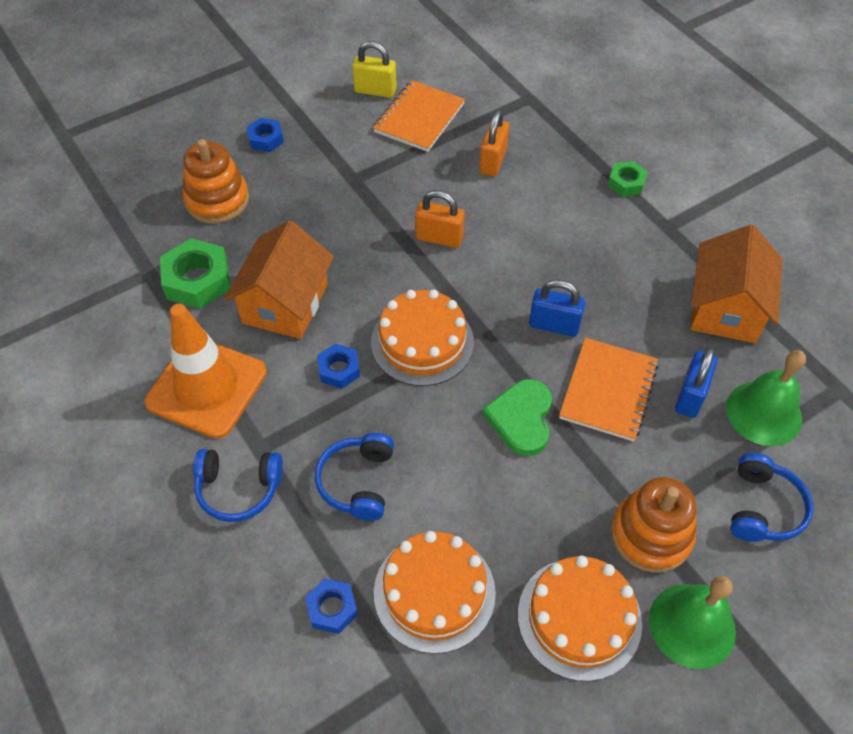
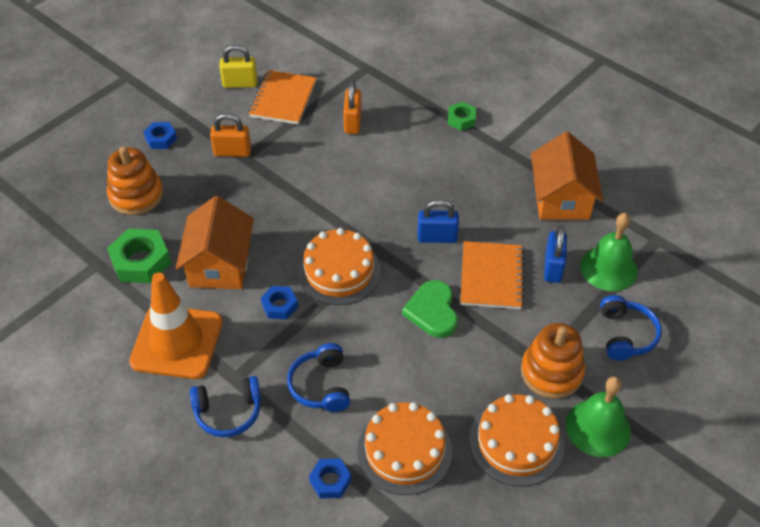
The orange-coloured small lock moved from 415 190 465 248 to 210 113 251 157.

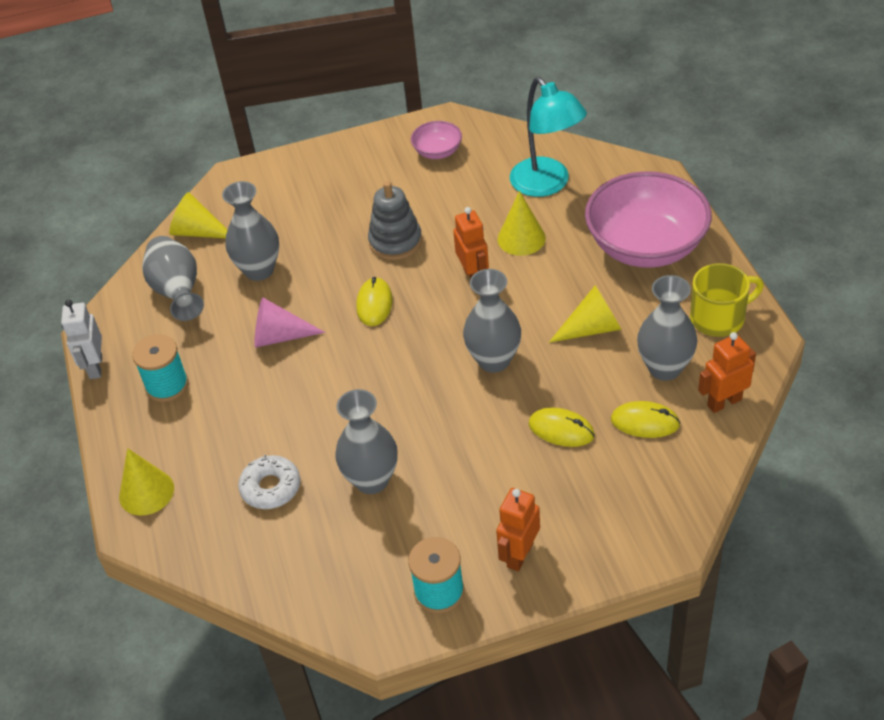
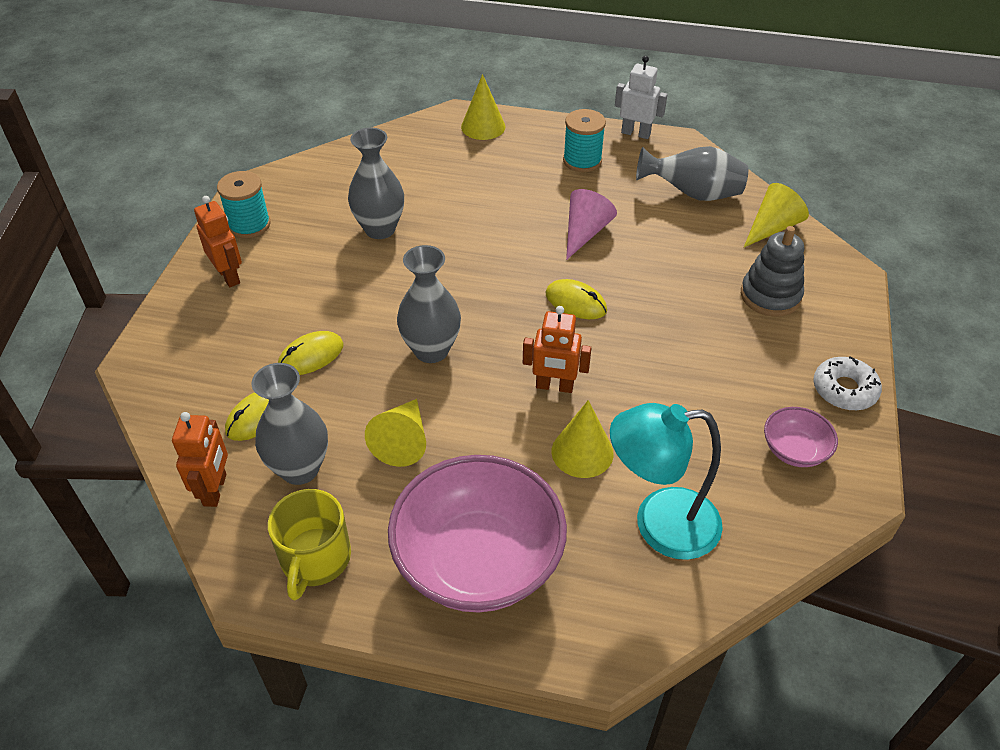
The grey stacking rings moved from 368 181 422 260 to 741 226 804 317.
The pure white doughnut moved from 238 455 300 509 to 813 356 882 411.
The grey flower vase at 222 181 279 281 disappeared.

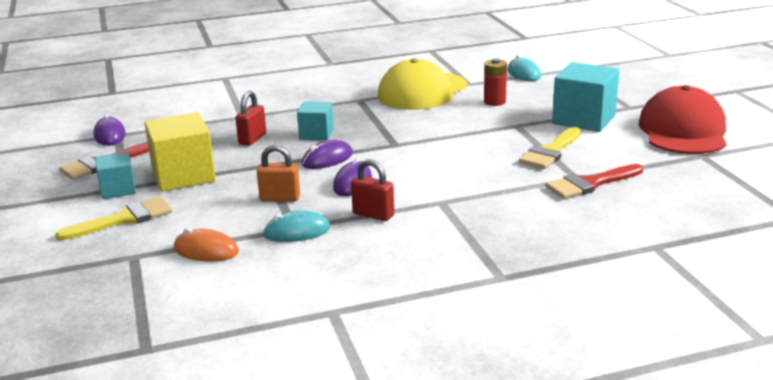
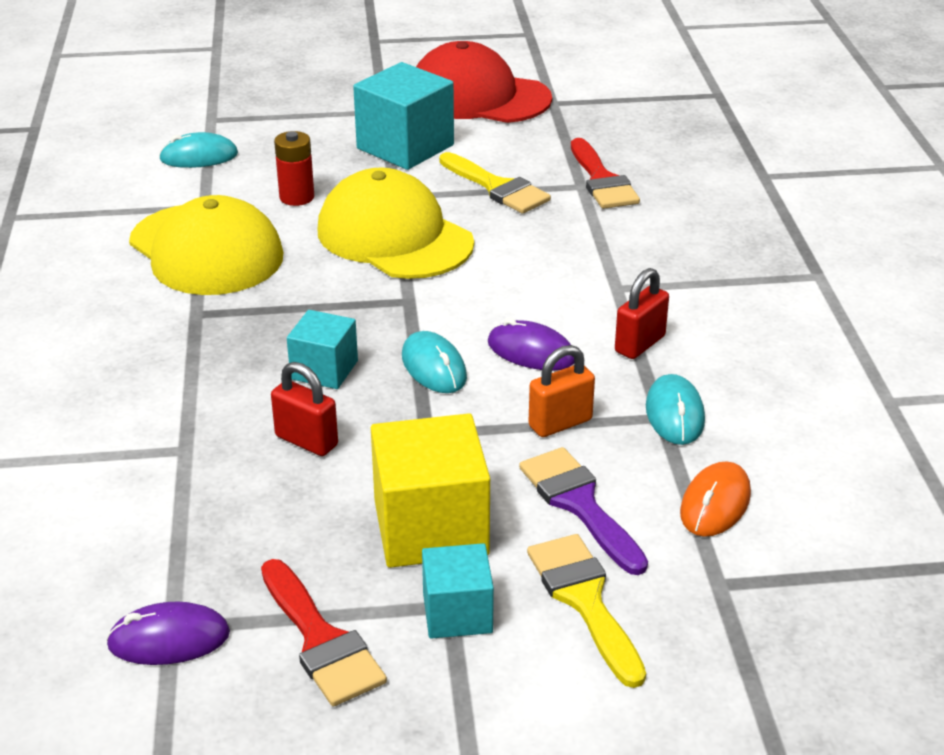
The yellow baseball cap at 317 168 474 279 appeared.
The purple mouse at 302 140 353 169 became the teal mouse at 402 331 467 393.
The purple paintbrush at 519 447 648 575 appeared.
The orange-coloured small lock at 257 145 300 201 turned 45 degrees clockwise.

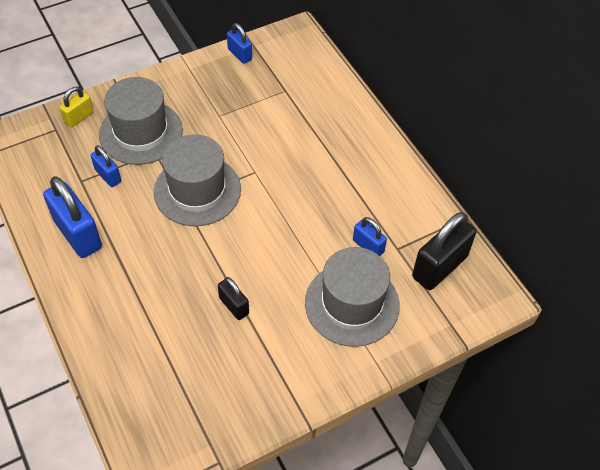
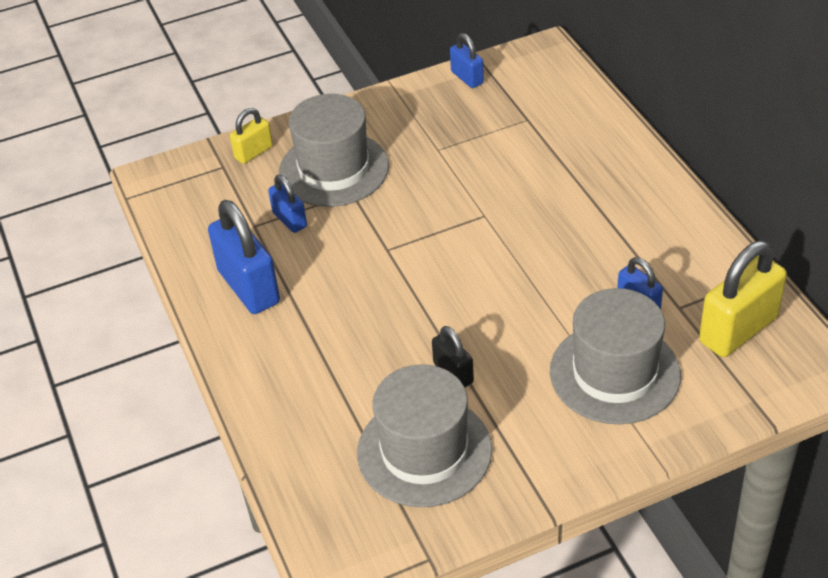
The grey top hat moved from 154 134 241 226 to 357 364 492 507.
The ebony small lock at 412 212 476 290 became the yellow small lock at 699 241 787 357.

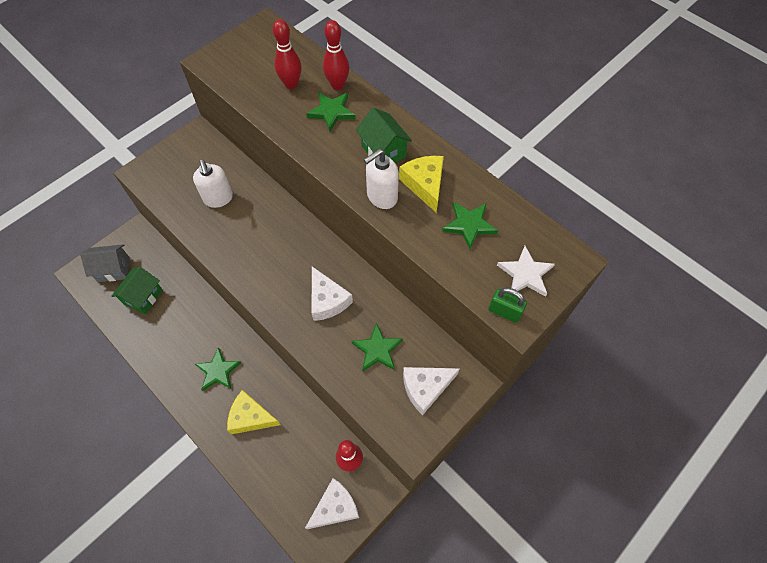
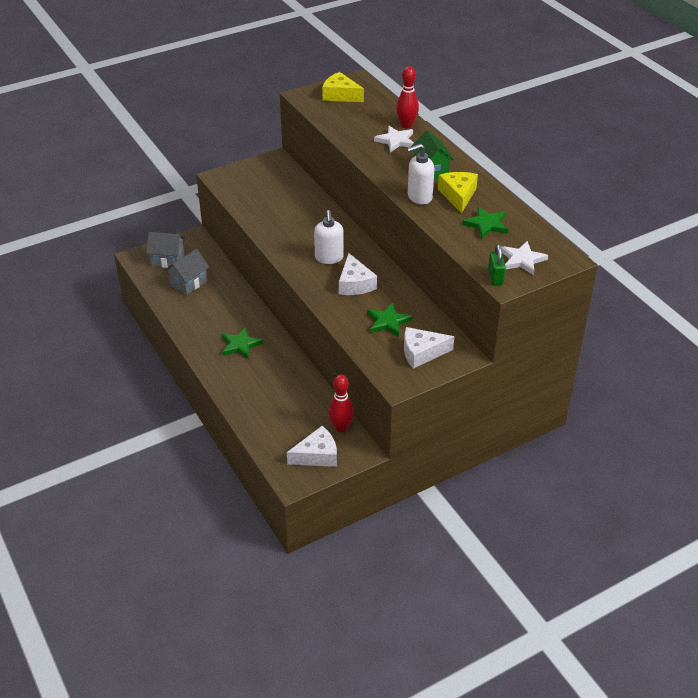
The leaf-green house at 112 266 163 314 became the grey house at 165 249 209 295.
The pure white pump bottle moved from 193 160 233 208 to 314 210 344 264.
The yellow cheese moved from 227 390 281 434 to 322 72 364 102.
The leaf-green star shape at 306 92 356 131 became the pure white star shape at 374 126 414 152.
The leaf-green small lock at 488 288 527 323 turned 45 degrees clockwise.
The scarlet tenpin at 273 19 301 89 disappeared.

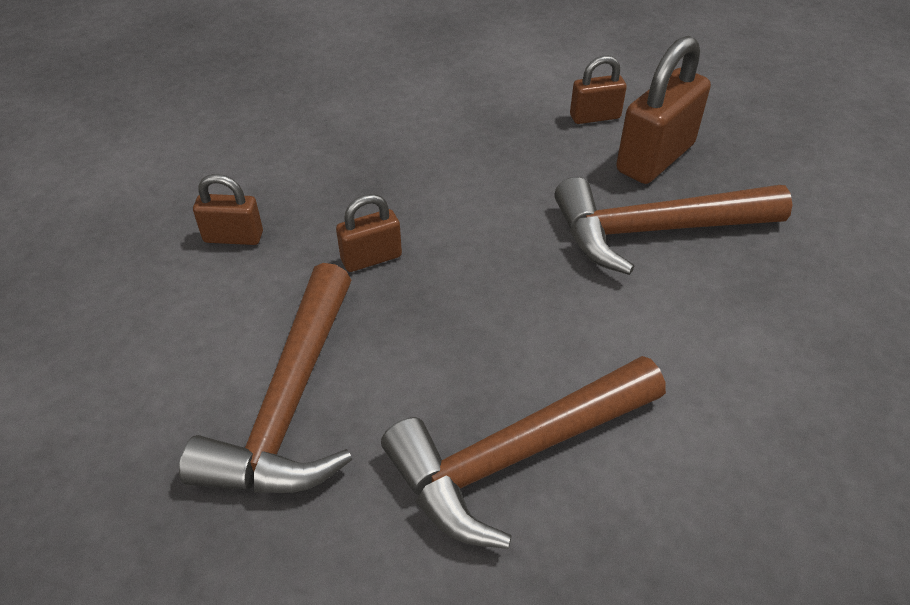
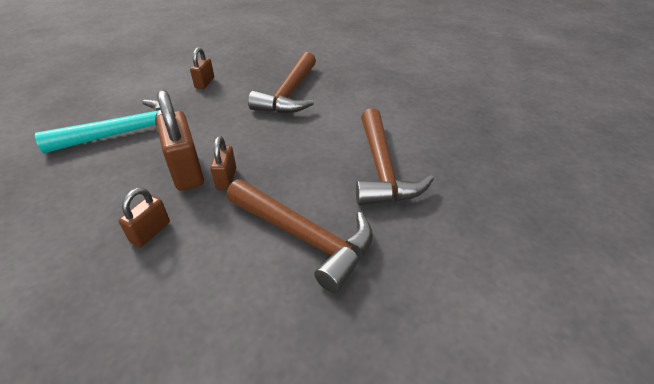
The teal claw hammer at 35 99 162 153 appeared.
The brown small lock moved from 616 36 711 184 to 156 90 204 191.

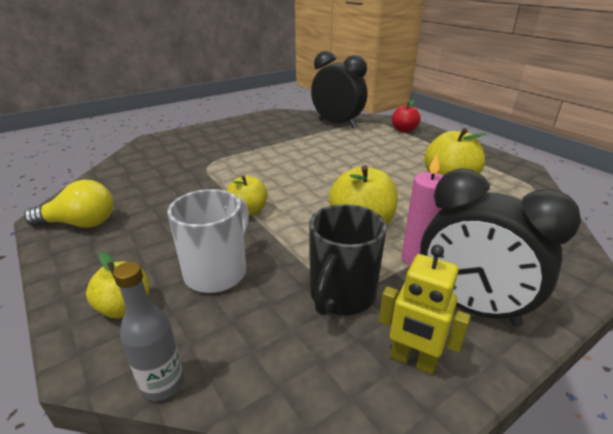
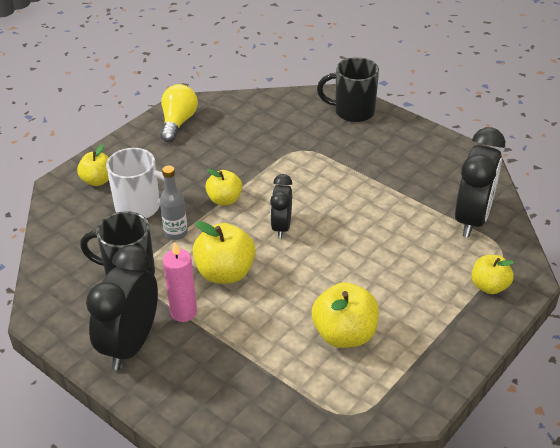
The grey flask moved from 113 262 184 401 to 160 166 188 240.
The yellow bulb at 24 180 114 228 turned 150 degrees counterclockwise.
The ebony alarm clock at 270 174 292 239 appeared.
The ebony tea mug at 317 57 379 122 appeared.
The scarlet apple fruit at 392 100 421 132 became the yellow apple fruit at 471 255 514 294.
The yellow robot at 379 245 471 374 disappeared.

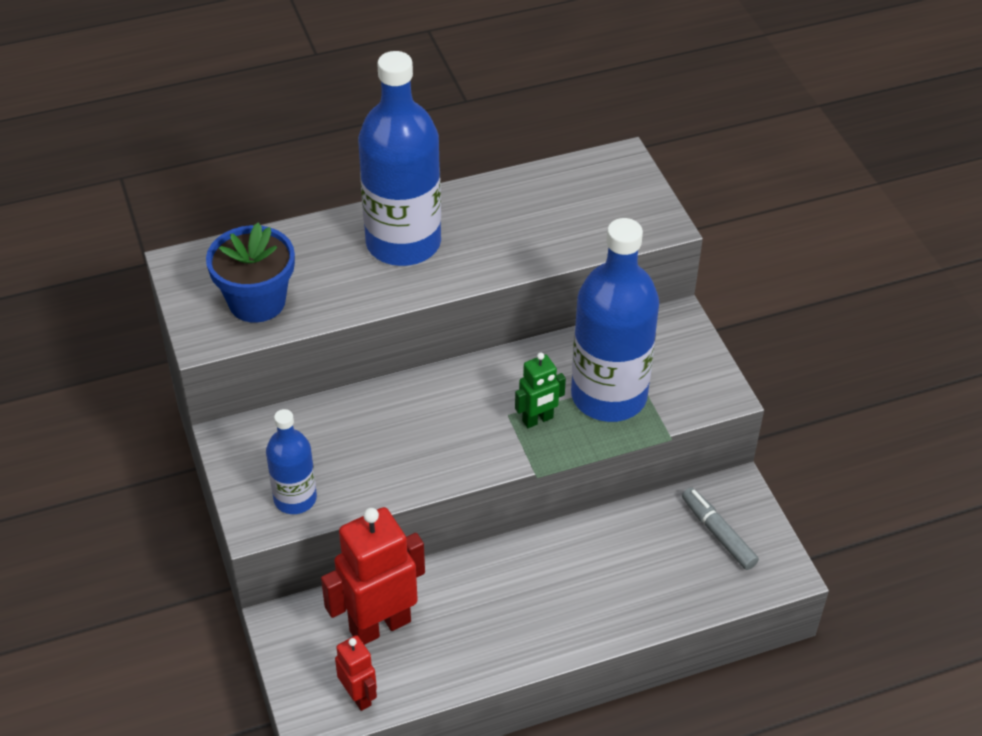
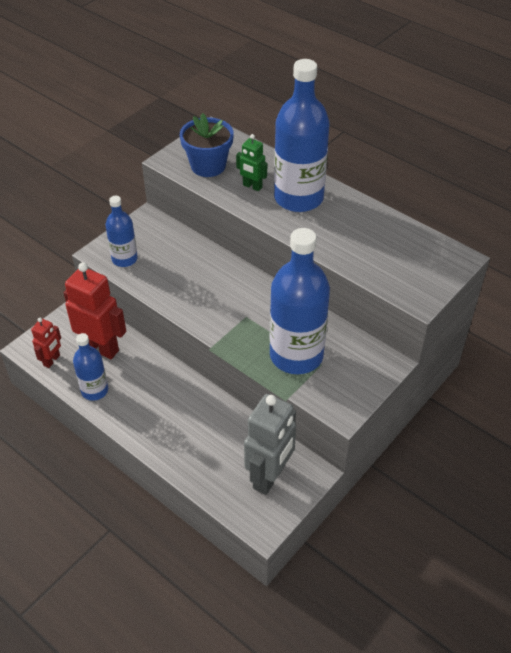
The blue flask at 73 333 108 401 appeared.
The leaf-green robot moved from 515 353 566 428 to 236 134 267 191.
The grey marker pen at 682 487 759 570 was replaced by the grey robot at 244 394 296 495.

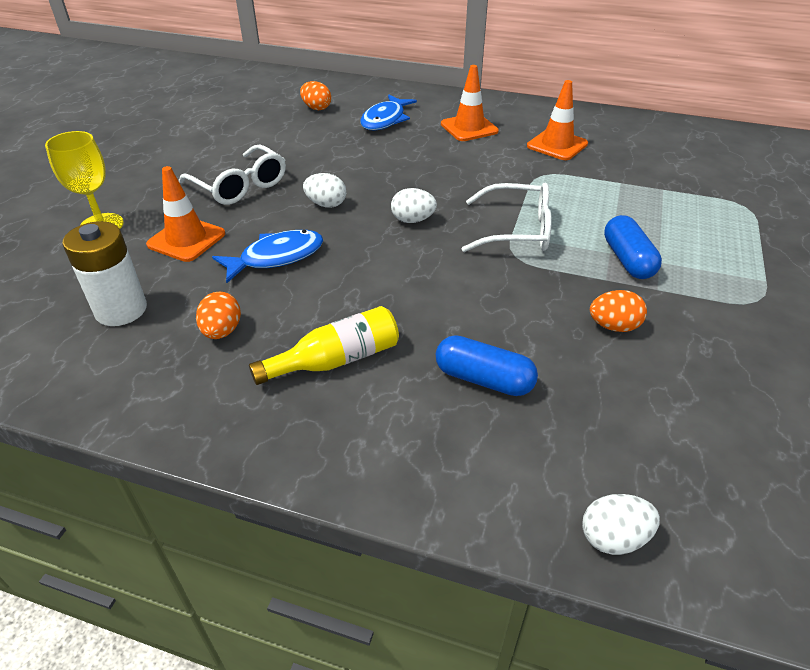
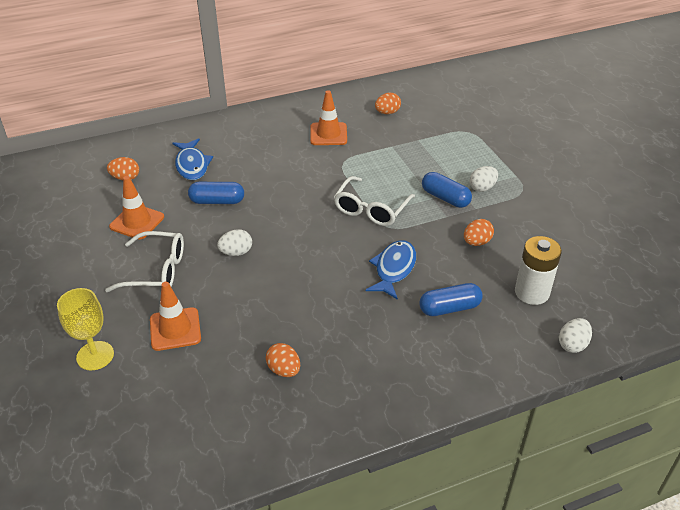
The orange-coloured safety cone moved from 441 65 499 141 to 109 176 164 240.
The blue capsule at 188 182 244 204 appeared.
The pure white glasses at 462 183 552 252 turned 150 degrees clockwise.
The blue fish figure moved from 212 230 323 283 to 366 240 416 300.
The orange-coloured egg shape at 375 93 401 114 appeared.
The pure white egg shape moved from 391 188 437 223 to 469 166 498 192.
The pure white battery moved from 62 221 147 326 to 515 236 562 305.
The yellow flask at 249 306 399 385 disappeared.

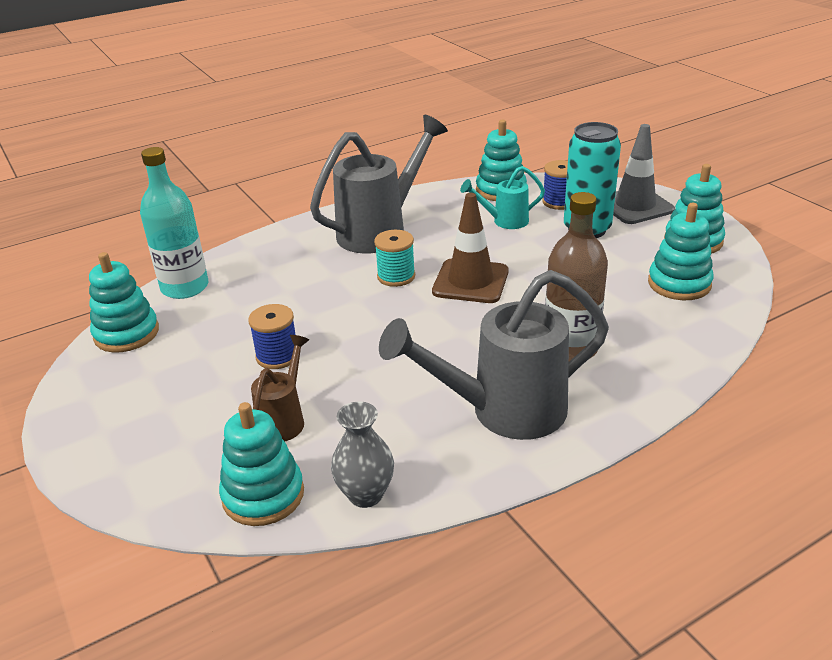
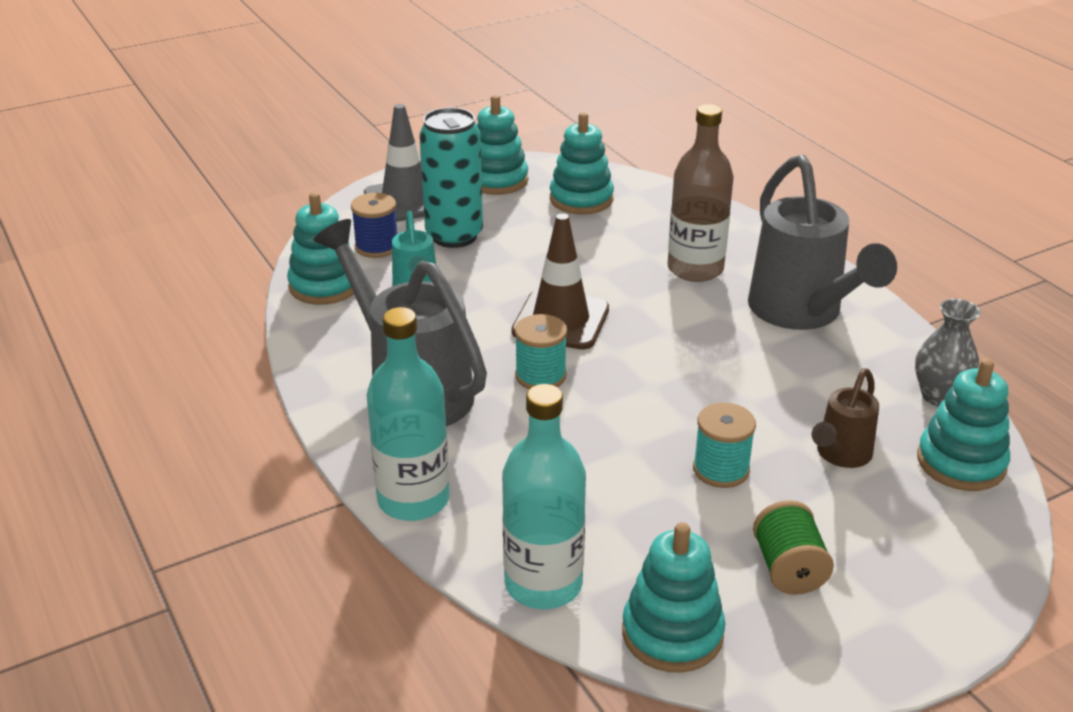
The teal flask at 367 307 450 521 appeared.
The blue bobbin at 248 304 296 369 became the teal bobbin at 693 402 756 488.
The leaf-green bobbin at 753 500 834 595 appeared.
The brown watering can at 251 335 309 441 turned 75 degrees counterclockwise.

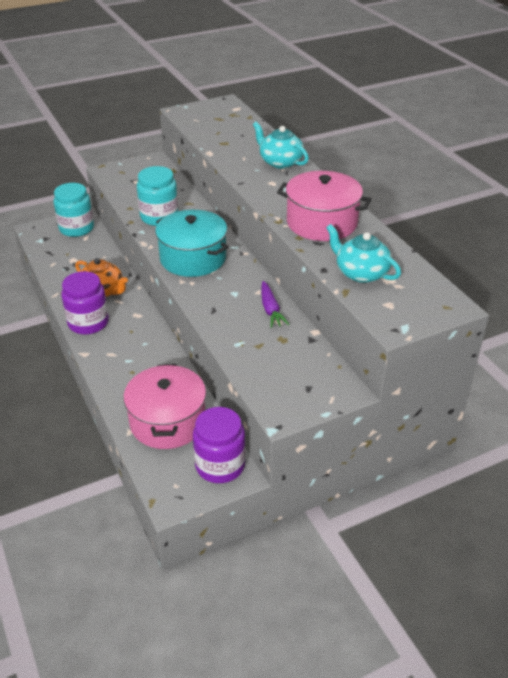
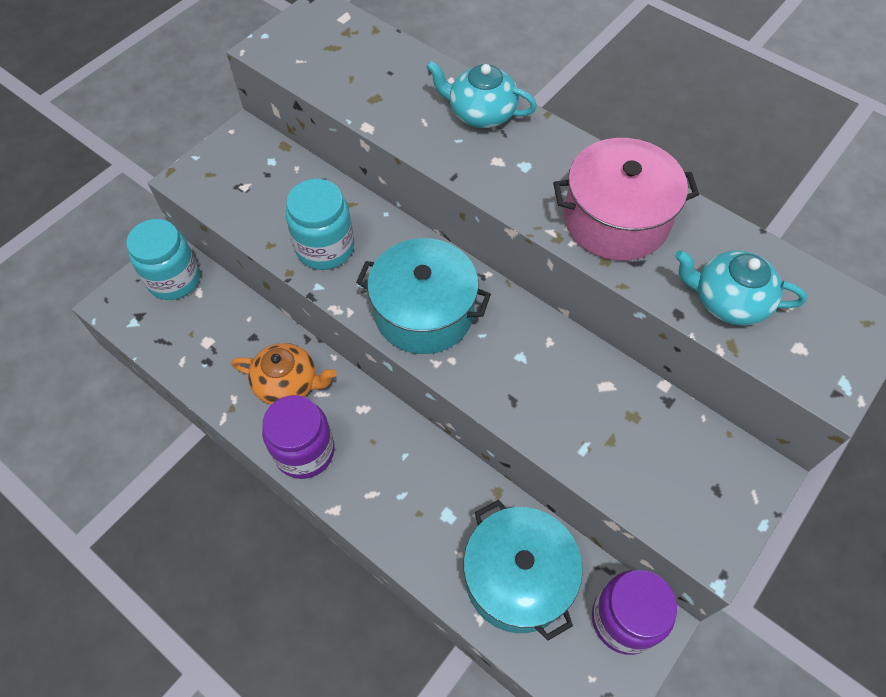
The rosy pot at 124 364 206 449 became the teal pot at 463 500 583 641.
The purple carrot at 261 281 289 328 disappeared.

